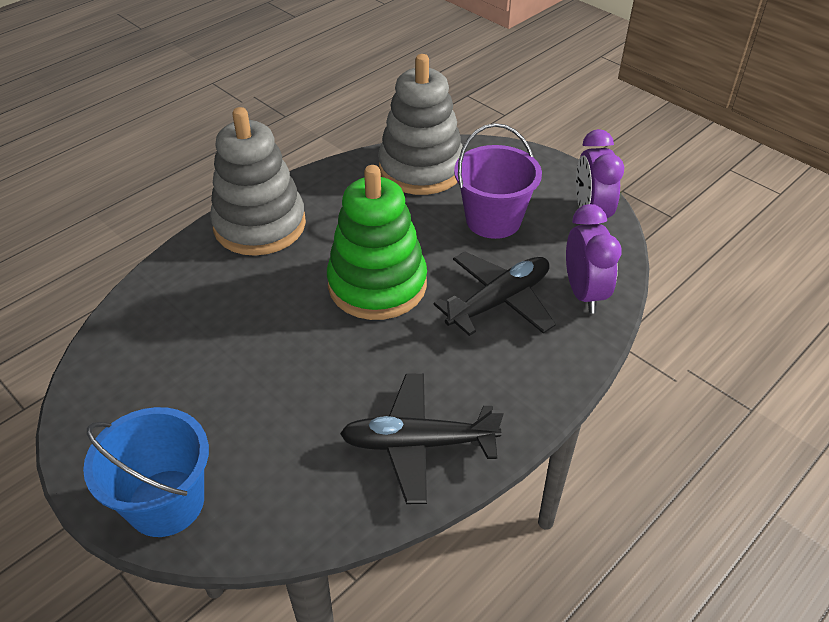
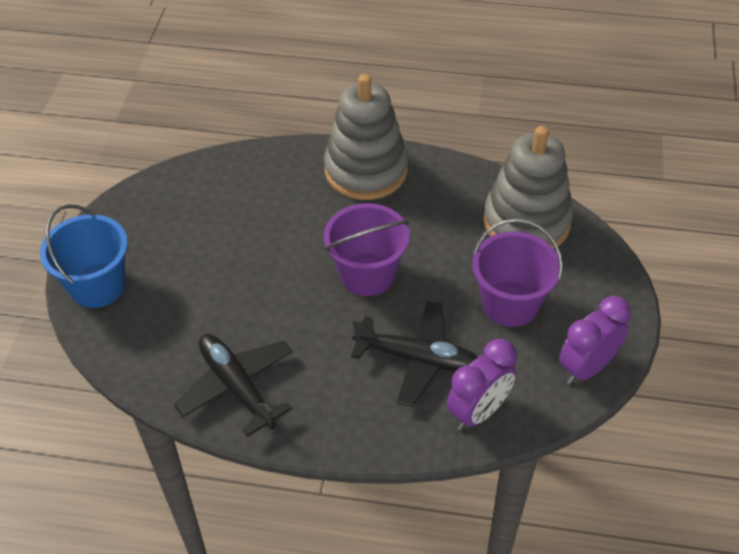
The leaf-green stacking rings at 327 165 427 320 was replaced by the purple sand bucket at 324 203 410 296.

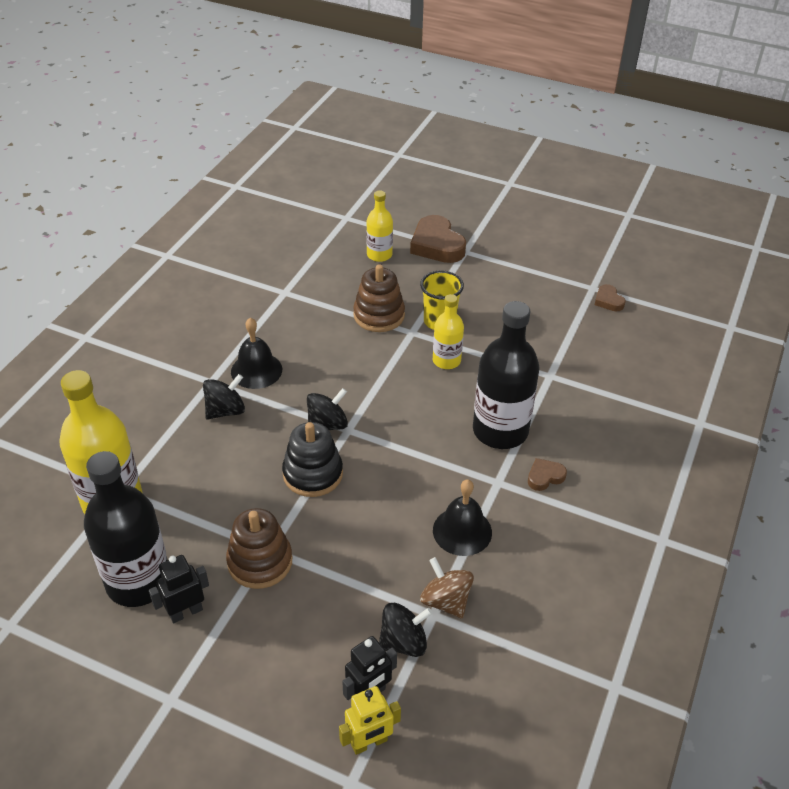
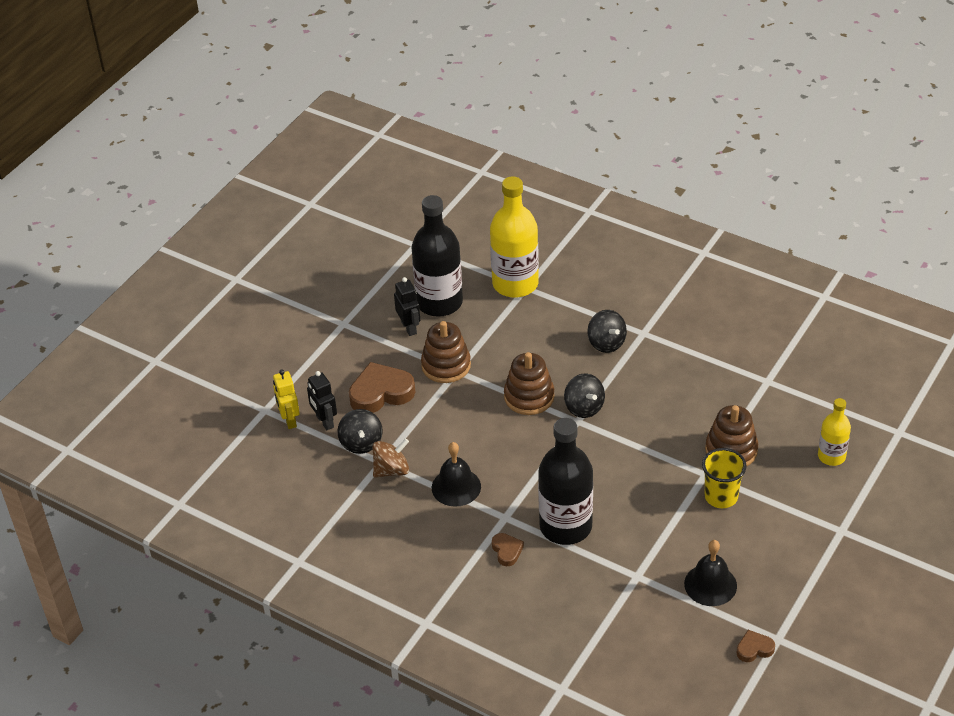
The brown heart moved from 410 215 466 263 to 349 362 415 413.
The ebony stacking rings at 282 422 343 497 became the brown stacking rings at 504 352 555 415.
The ebony hand bell moved from 231 318 282 389 to 684 540 737 606.
The yellow flask at 433 294 464 369 disappeared.

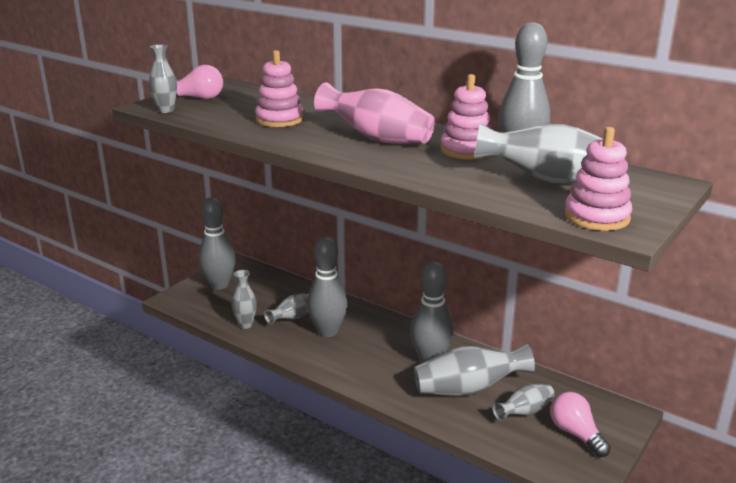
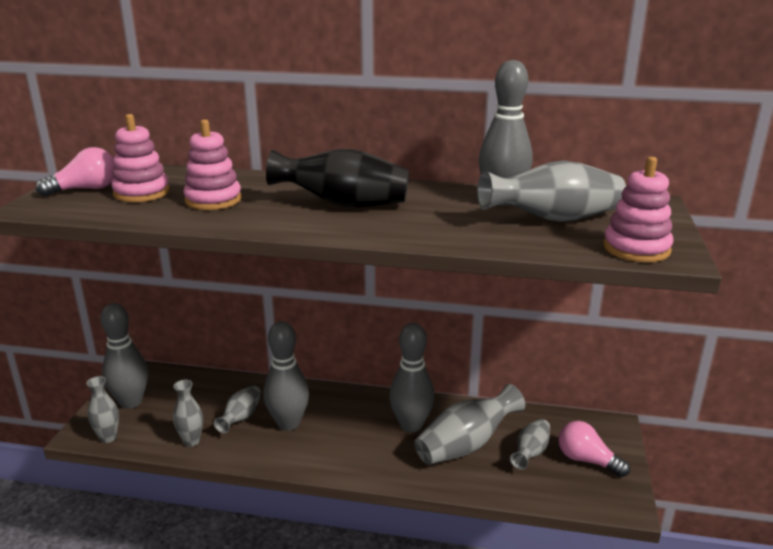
The grey flower vase moved from 149 44 177 113 to 86 376 119 443.
The rosy stacking rings moved from 441 74 492 160 to 111 114 170 202.
The rosy flower vase at 314 82 435 144 became the ebony flower vase at 266 149 409 207.

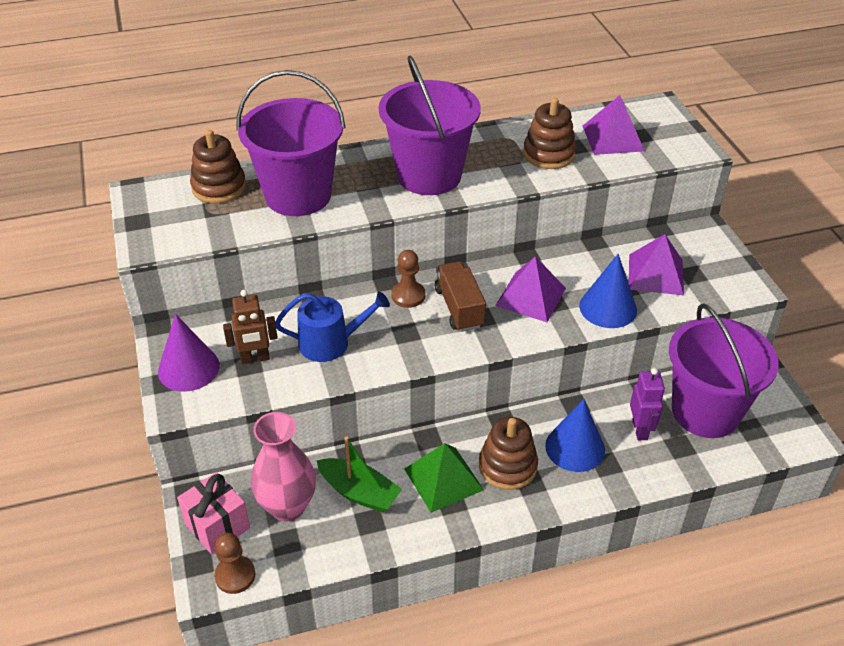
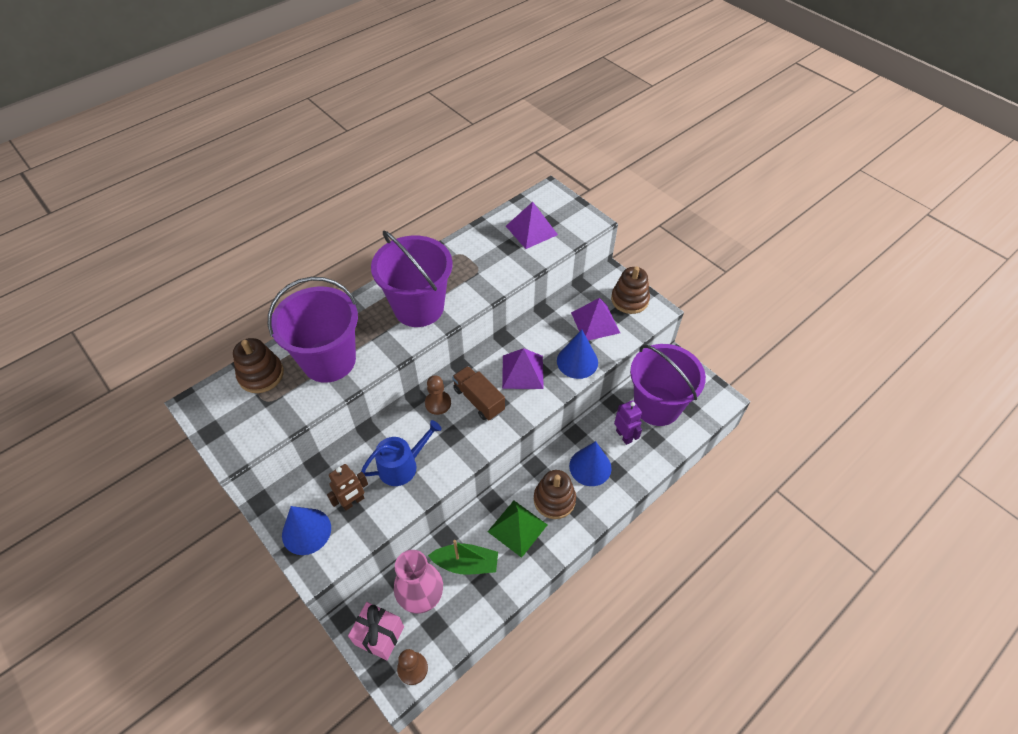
The purple cone at 158 314 220 392 became the blue cone at 282 506 331 555.
The brown stacking rings moved from 523 98 576 169 to 611 266 650 314.

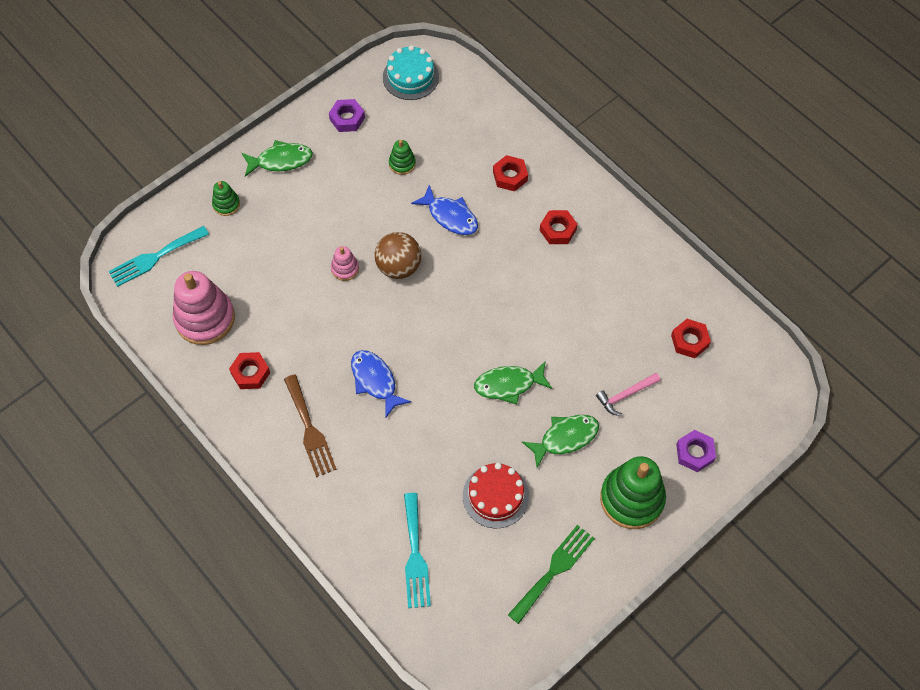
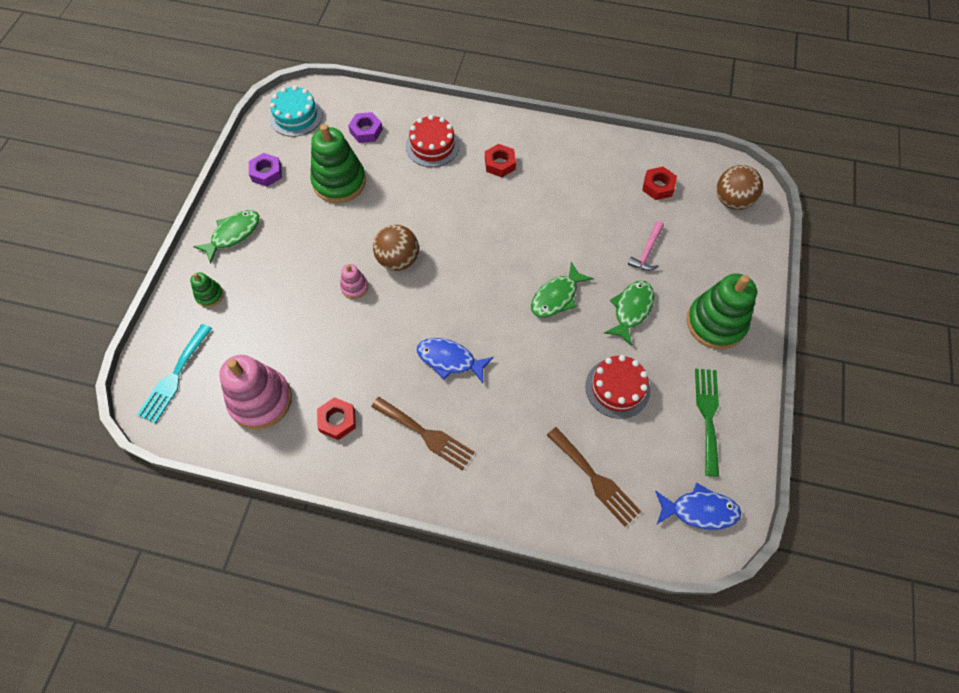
The leaf-green stacking rings at 389 140 416 175 changed to 2.10 times the size.
The purple hex nut moved from 676 430 716 472 to 348 112 383 143.
The scarlet hex nut at 493 155 528 192 was replaced by the scarlet layer cake at 406 115 460 167.
The teal dinner fork at 404 493 431 608 became the brown dinner fork at 547 427 641 526.
The blue fish figure moved from 411 185 478 235 to 655 483 741 530.
The brown play ball at 717 165 763 210 appeared.

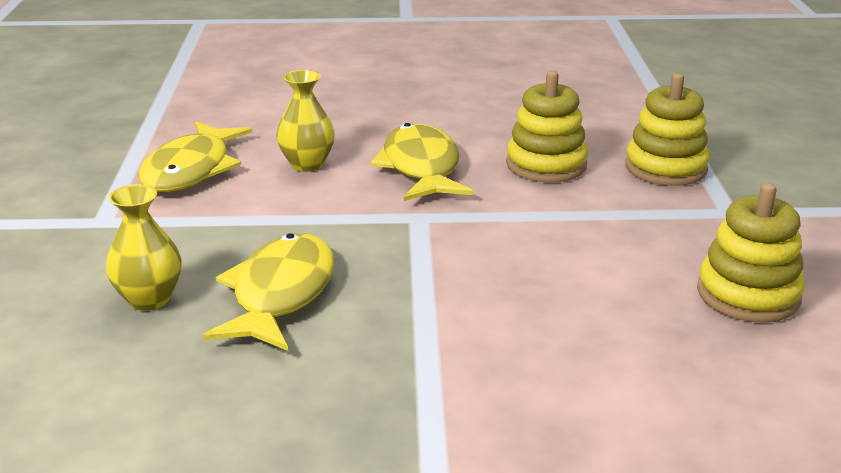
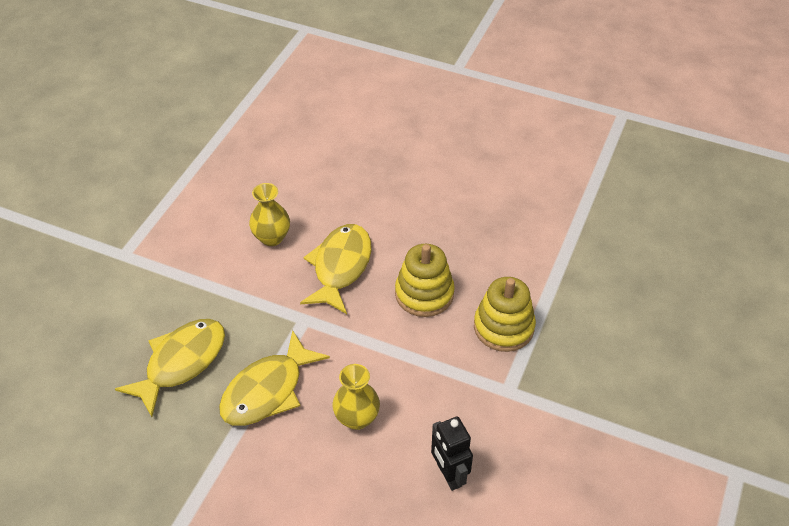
The yellow fish figure moved from 138 121 252 192 to 219 330 330 426.
The yellow flower vase moved from 106 184 182 311 to 332 364 380 430.
The yellow stacking rings at 697 183 805 323 was replaced by the ebony robot at 431 416 473 491.

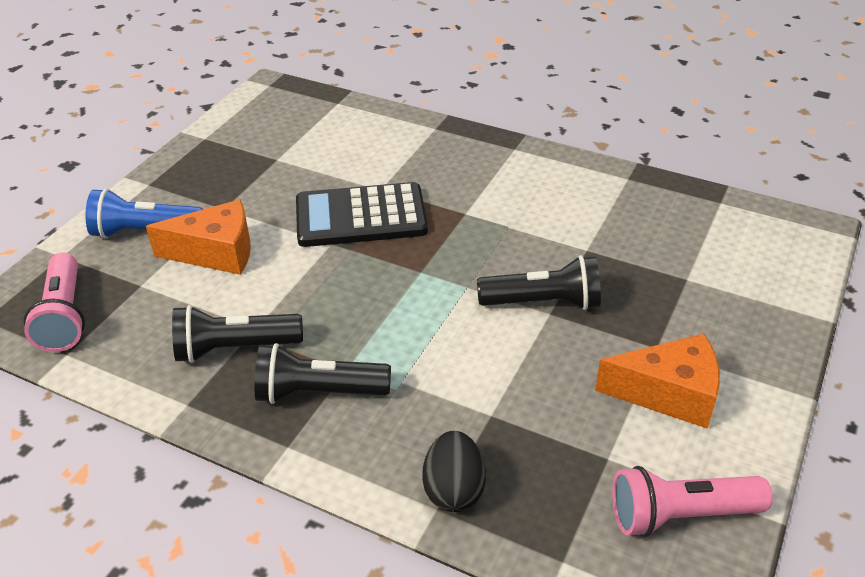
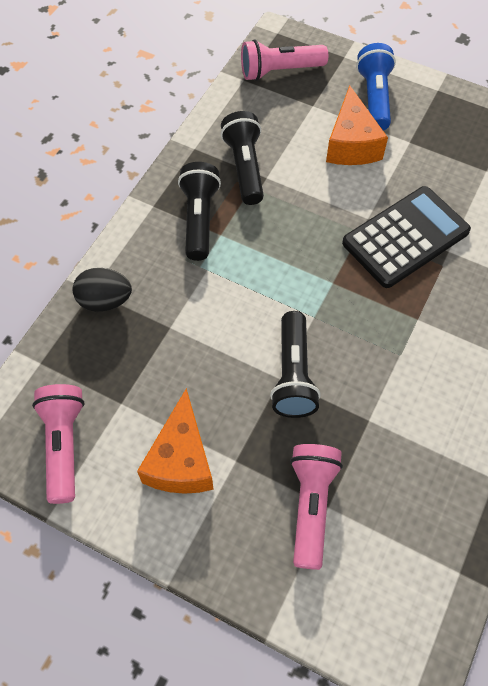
The rosy pocket torch at 290 444 343 570 appeared.
The ebony adding machine at 296 182 428 247 turned 60 degrees clockwise.

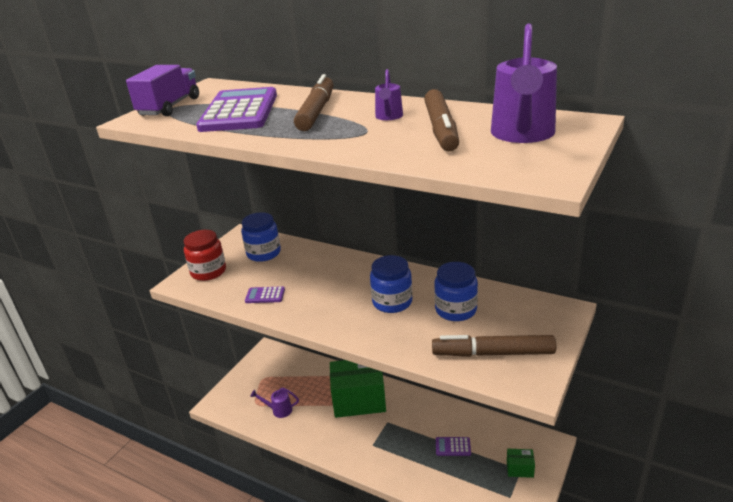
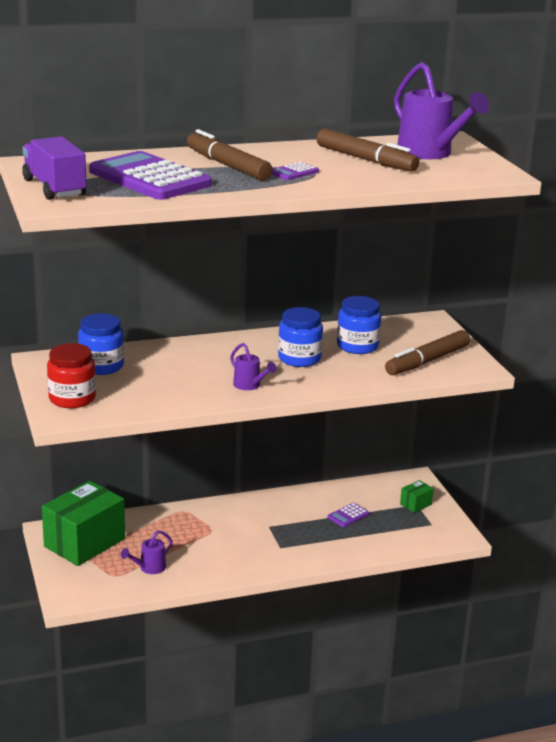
The leaf-green parcel moved from 330 360 386 418 to 42 481 125 566.
The purple watering can moved from 375 69 403 120 to 230 343 277 390.
The purple adding machine moved from 245 286 285 303 to 271 162 319 180.

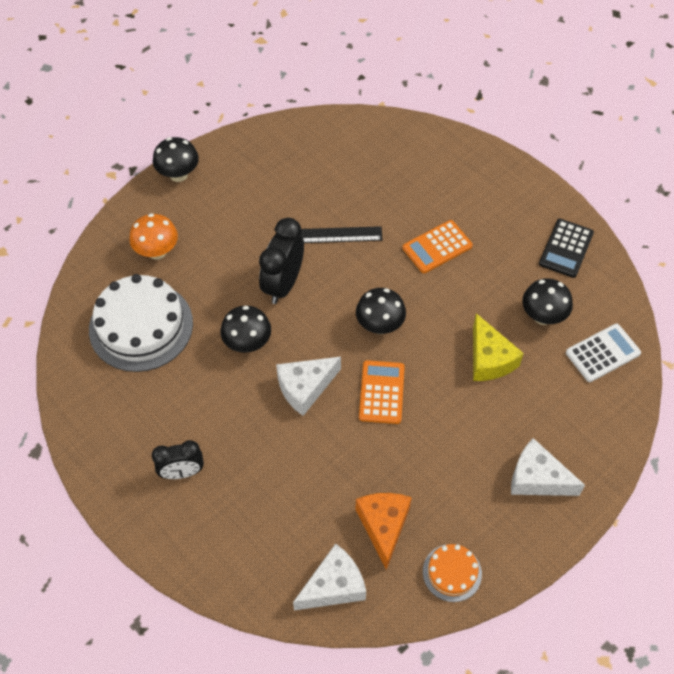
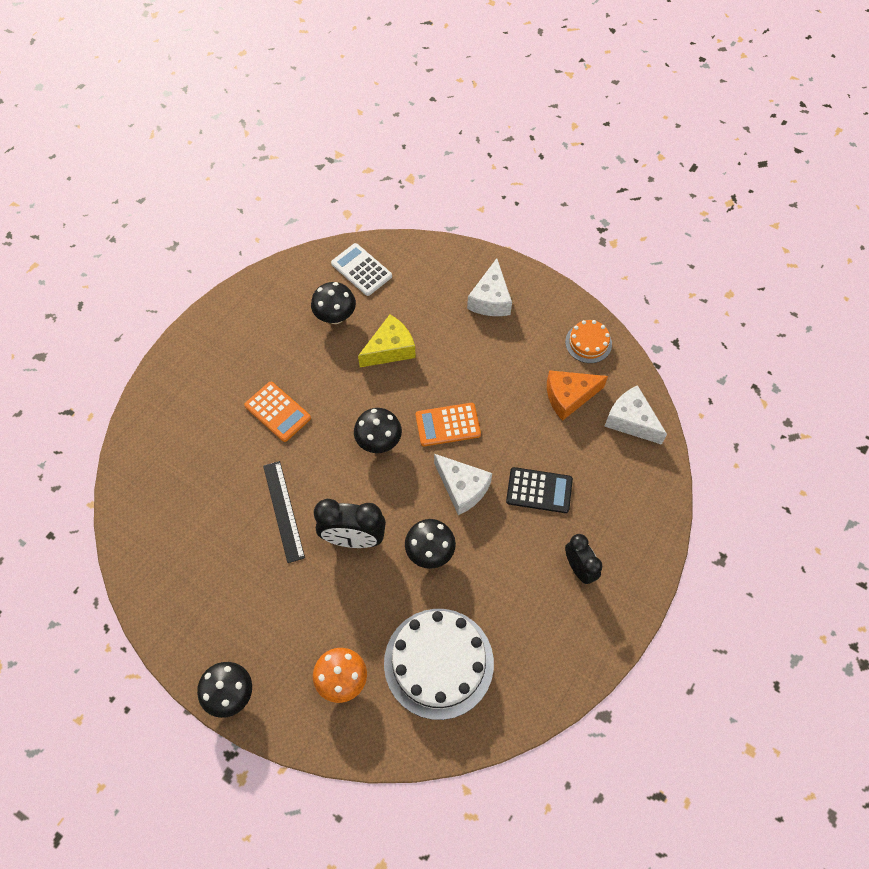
The ebony adding machine moved from 539 219 594 278 to 506 467 573 513.

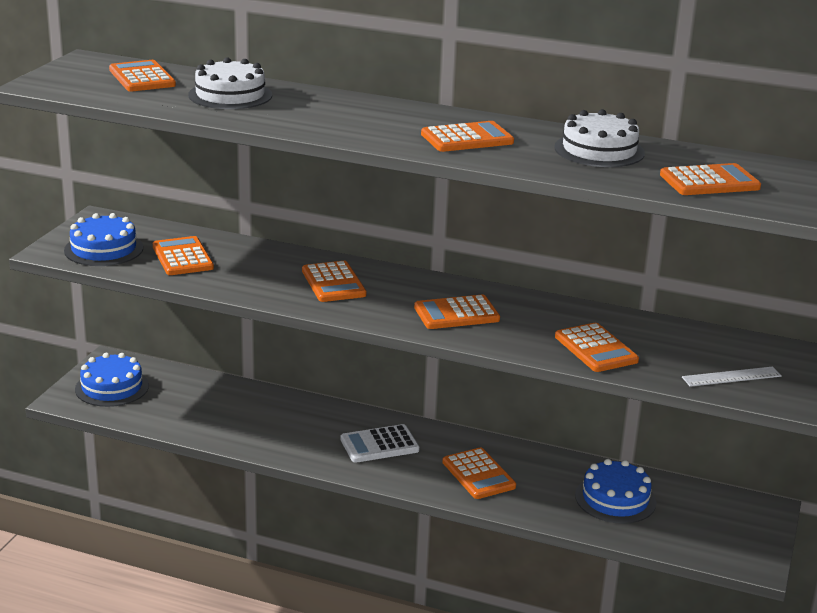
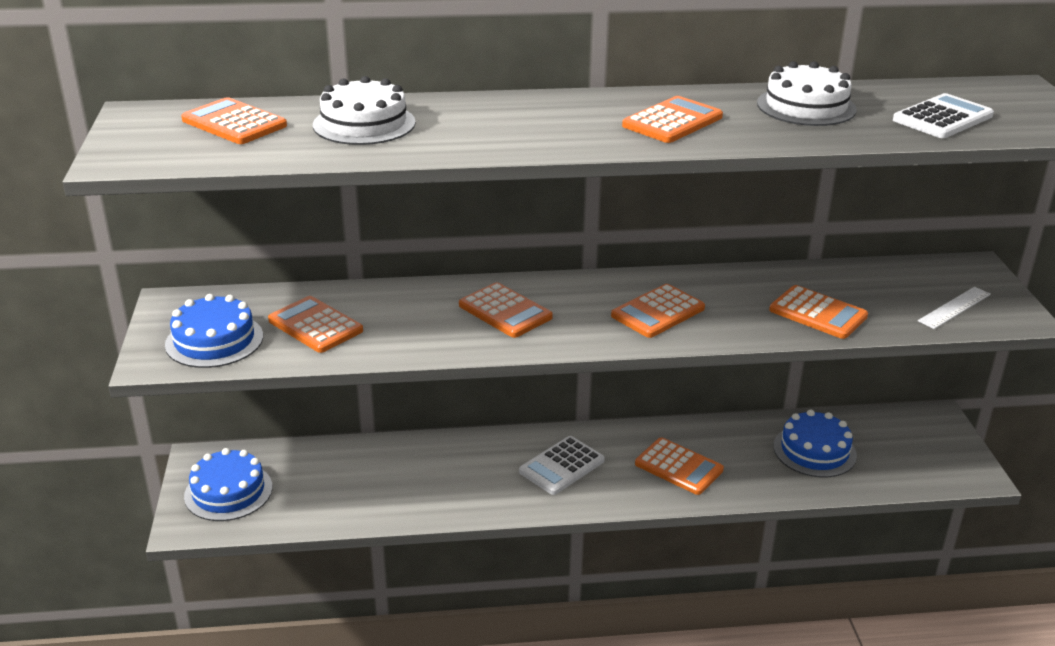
The orange-coloured adding machine at 660 163 761 195 became the pure white adding machine at 893 93 994 138.

